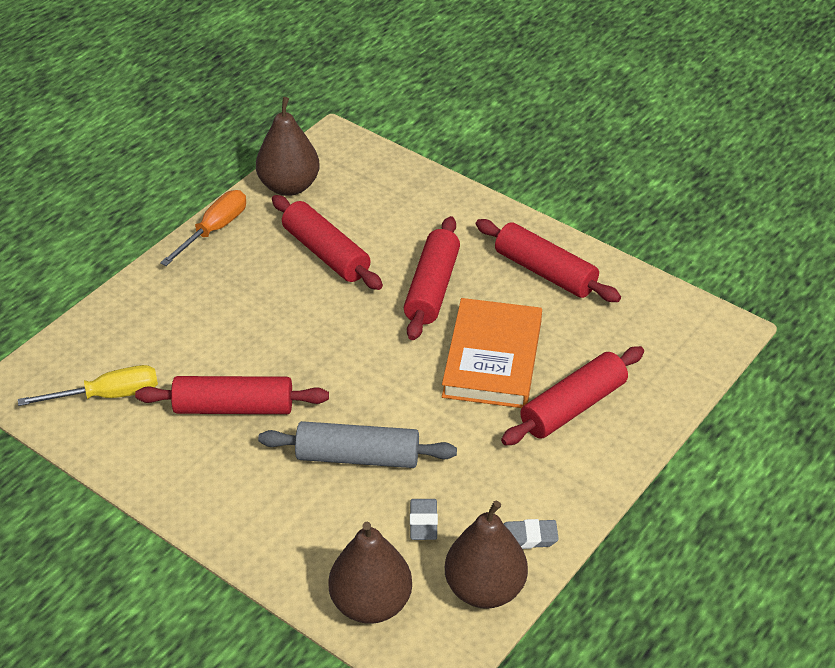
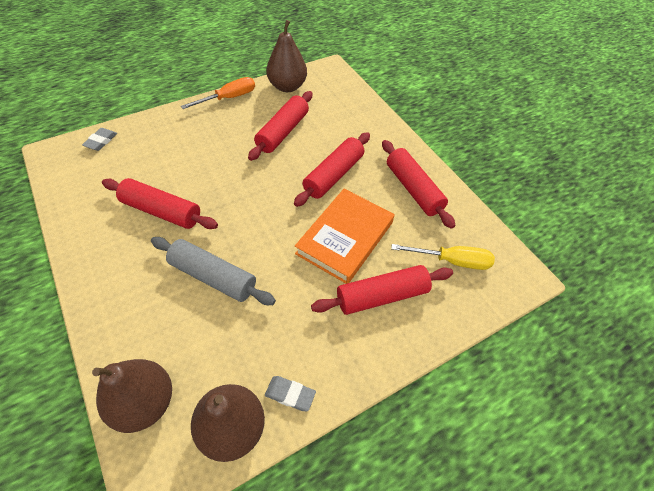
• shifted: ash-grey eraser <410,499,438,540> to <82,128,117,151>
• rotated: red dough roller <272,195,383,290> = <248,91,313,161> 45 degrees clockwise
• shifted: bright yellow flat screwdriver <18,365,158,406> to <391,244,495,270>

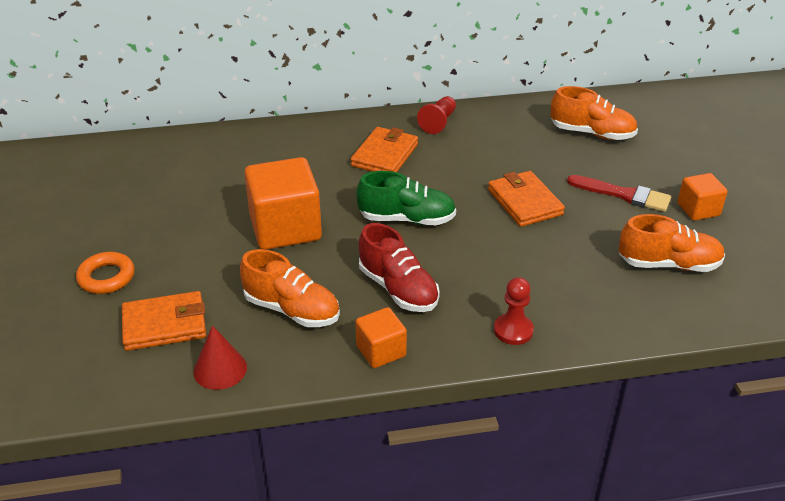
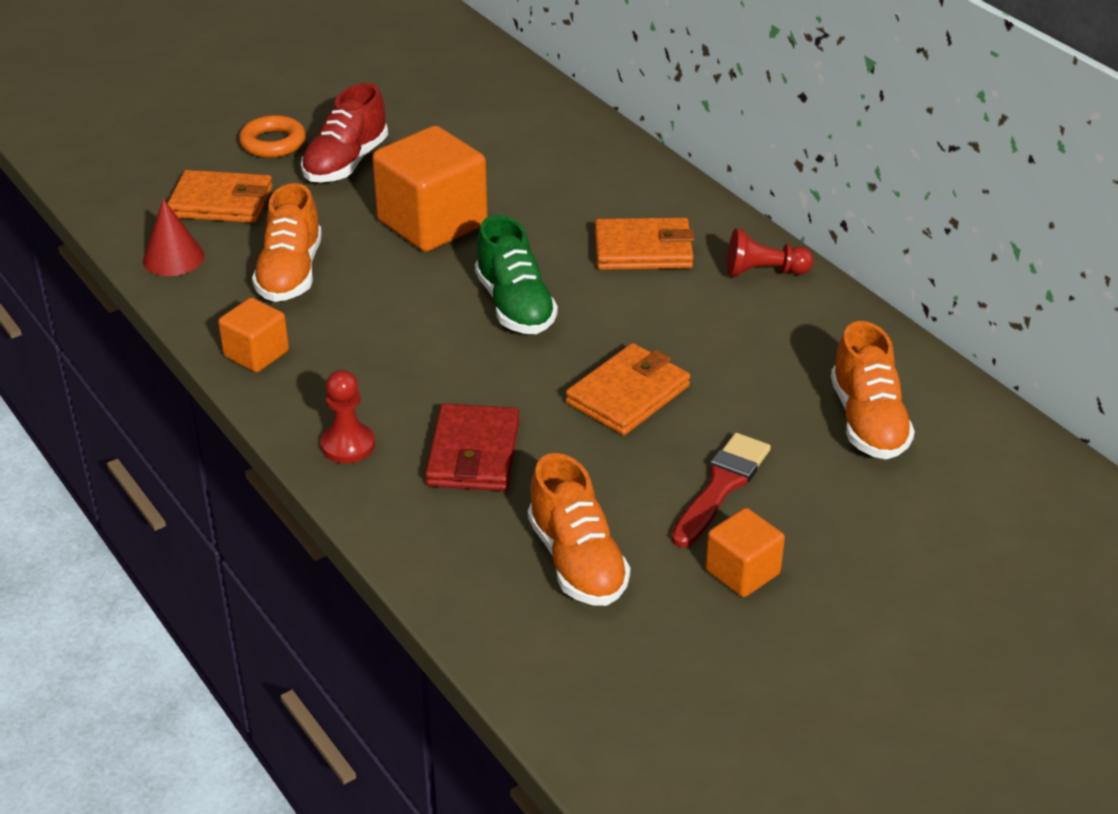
• rotated: bright orange wallet <122,291,206,351> = <167,170,273,223> 45 degrees counterclockwise
• shifted: red lace-up shoe <359,223,440,312> to <301,83,388,182>
• new: red wallet <425,403,519,491>
• rotated: red brush <567,175,671,212> = <672,433,771,547> 150 degrees counterclockwise

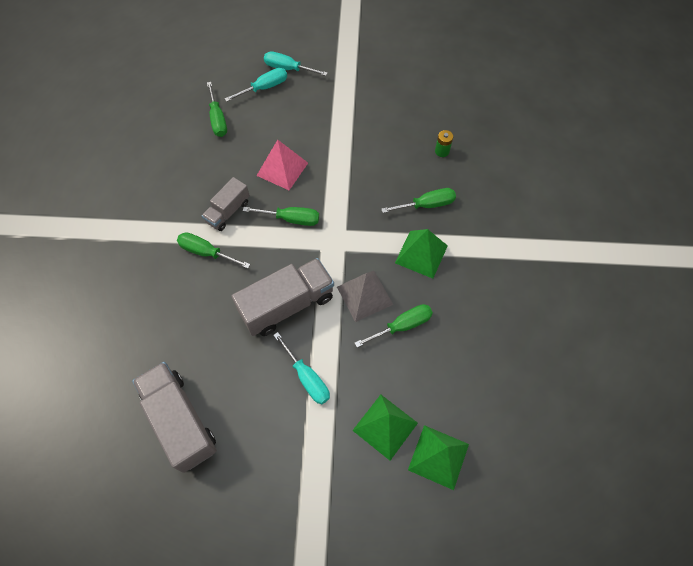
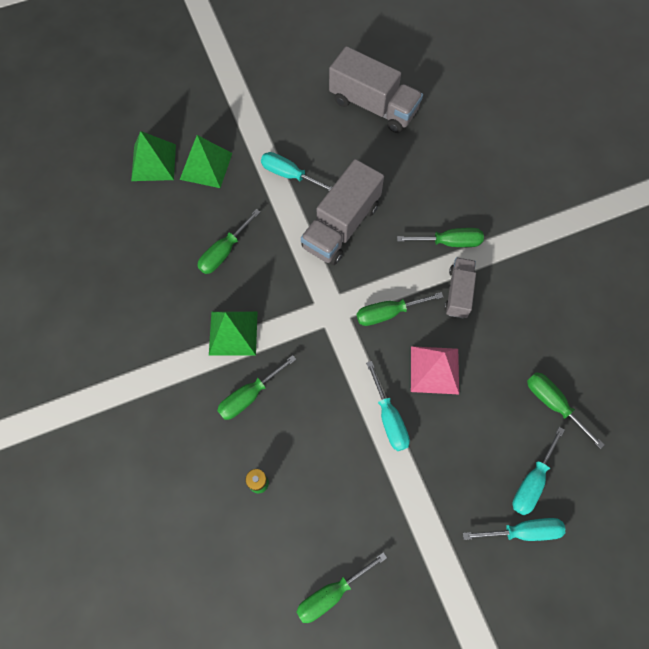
• new: emerald flat screwdriver <296,552,387,623>
• new: turquoise flat screwdriver <366,361,410,451>
• gone: ash-grey pyramid <337,271,393,322>

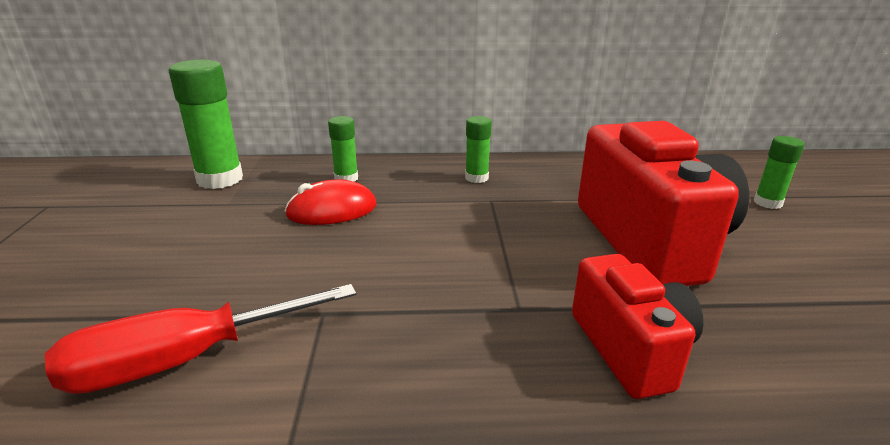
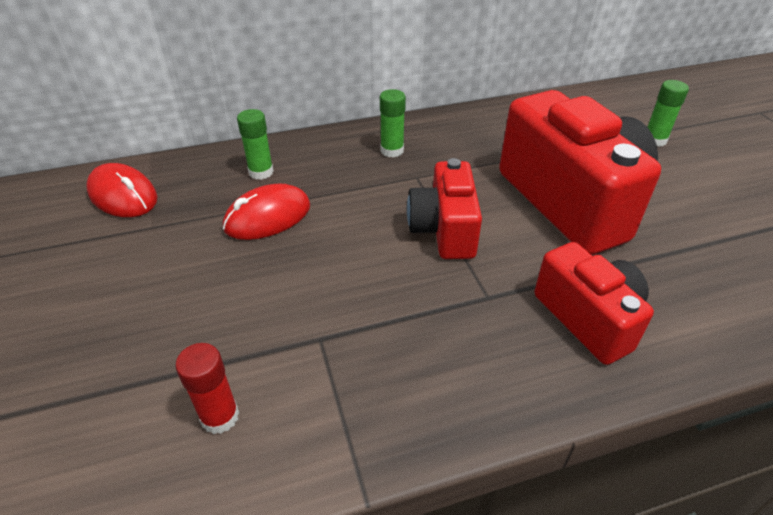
• swapped: emerald glue stick <169,60,243,189> to red mouse <86,163,158,217>
• swapped: red flat screwdriver <45,284,356,394> to red glue stick <175,343,239,434>
• new: red camera <407,158,482,259>

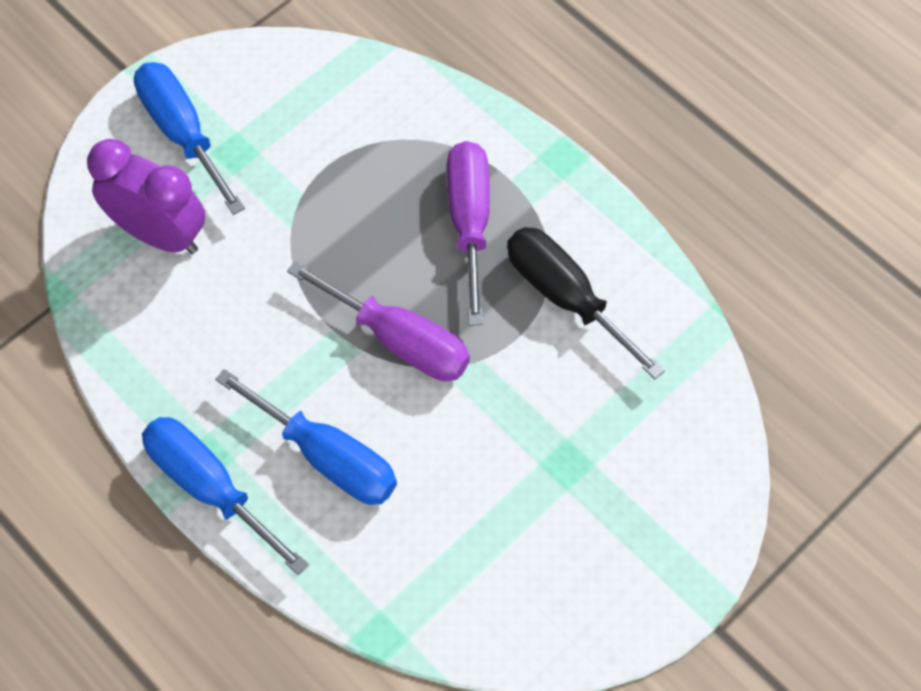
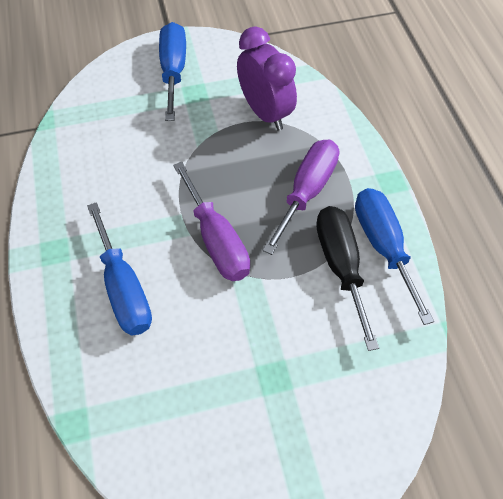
• shifted: royal purple alarm clock <87,139,206,254> to <237,26,297,131>
• shifted: blue flat screwdriver <142,417,309,575> to <355,188,434,325>

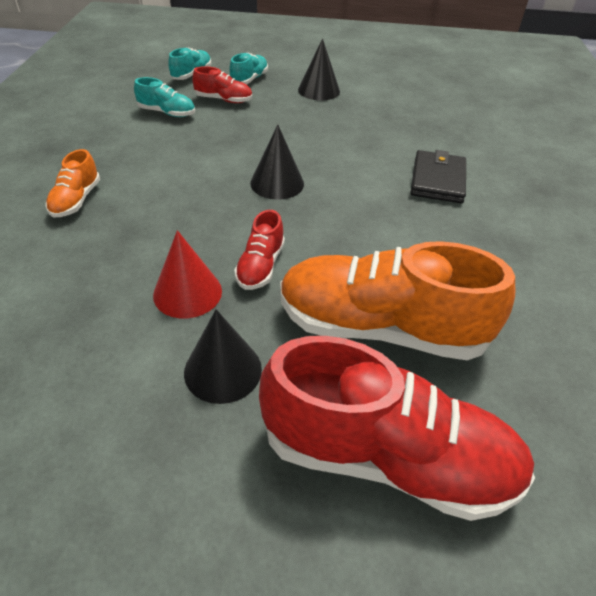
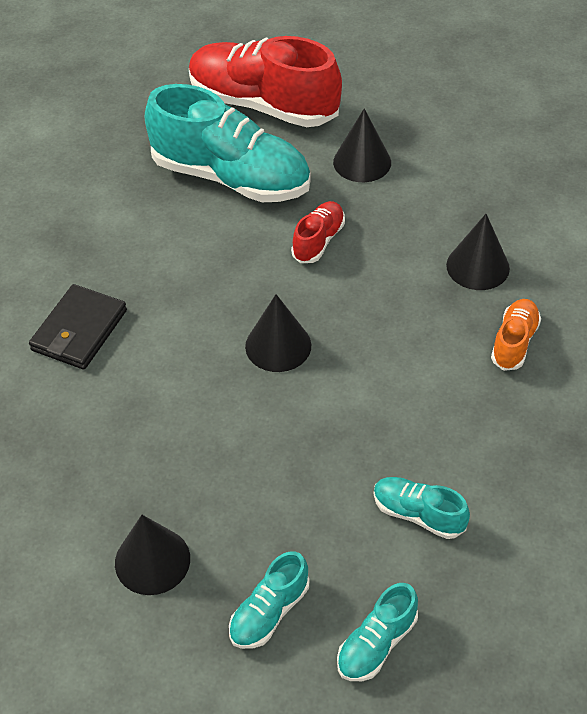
• repainted: bright orange lace-up shoe <280,241,515,360> to turquoise lace-up shoe <145,84,310,202>
• new: black cone <446,214,510,290>
• gone: red cone <153,230,222,319>
• gone: red lace-up shoe <192,66,252,103>

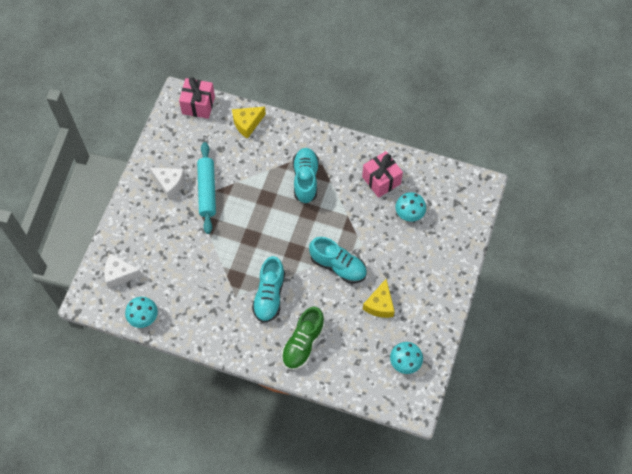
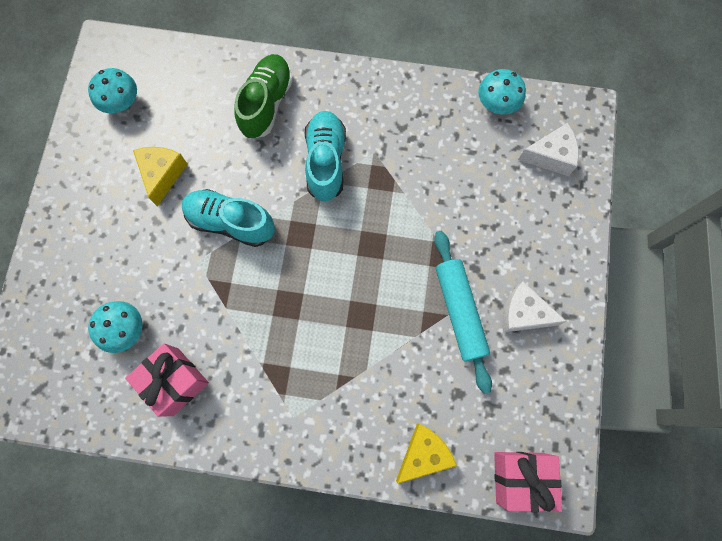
• gone: turquoise lace-up shoe <293,148,319,203>

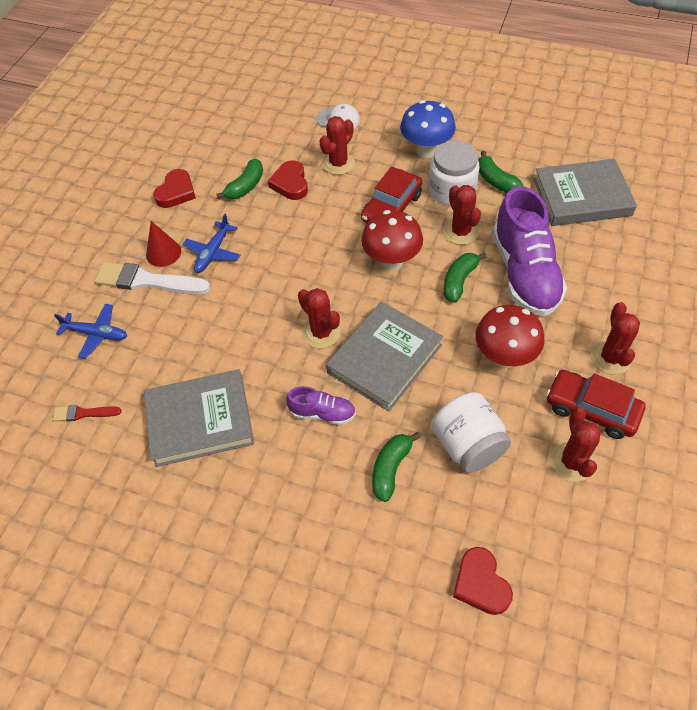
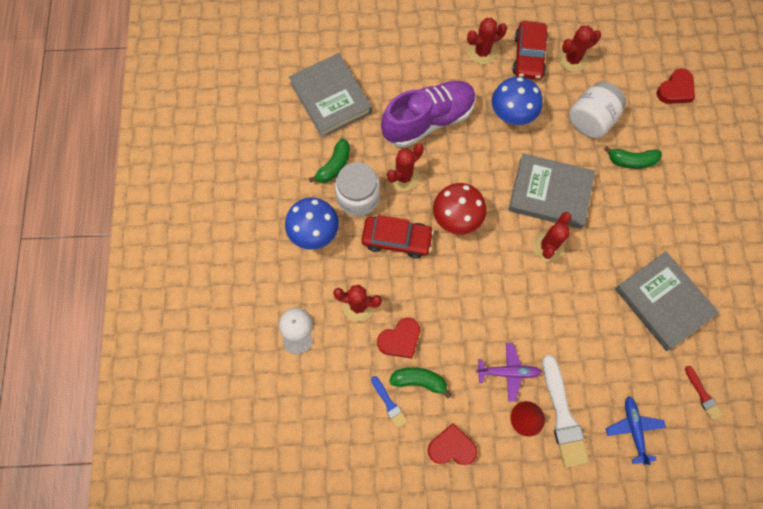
• new: blue brush <371,376,408,429>
• repainted: blue plane <183,214,240,273> to royal purple plane <476,343,542,402>
• repainted: red fungus <475,305,544,368> to blue fungus <492,77,543,125>
• gone: royal purple lace-up shoe <286,386,356,425>
• gone: emerald toy banana <443,253,487,303>

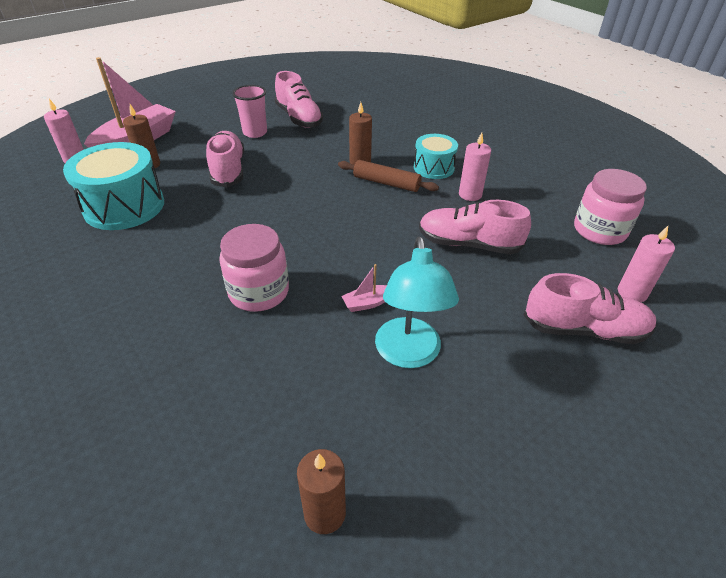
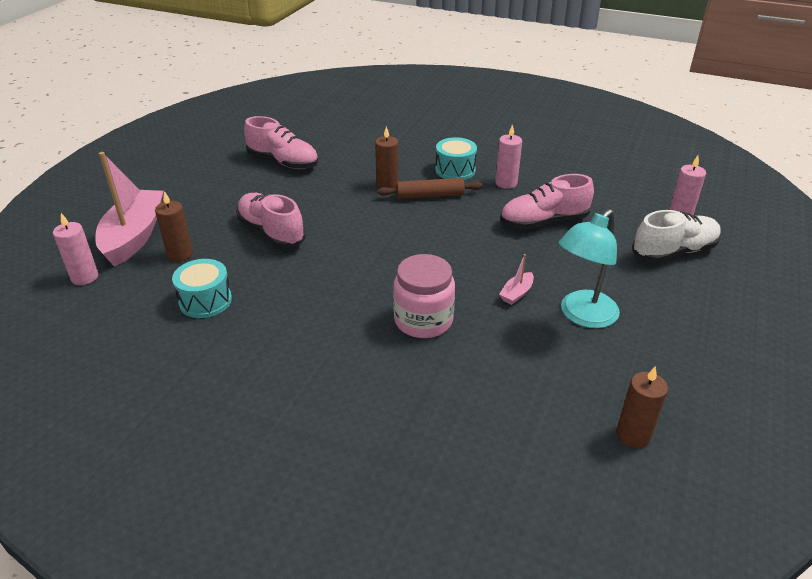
• scaled: turquoise toy drum <63,142,164,230> = <172,259,232,318> x0.59
• rotated: turquoise lamp <375,237,459,368> = <558,209,620,328> 75 degrees clockwise
• repainted: rose-pink lace-up shoe <523,273,657,344> to pure white lace-up shoe <632,210,721,263>
• gone: rose-pink beaker <232,85,267,138>
• gone: rose-pink jam jar <574,169,647,245>

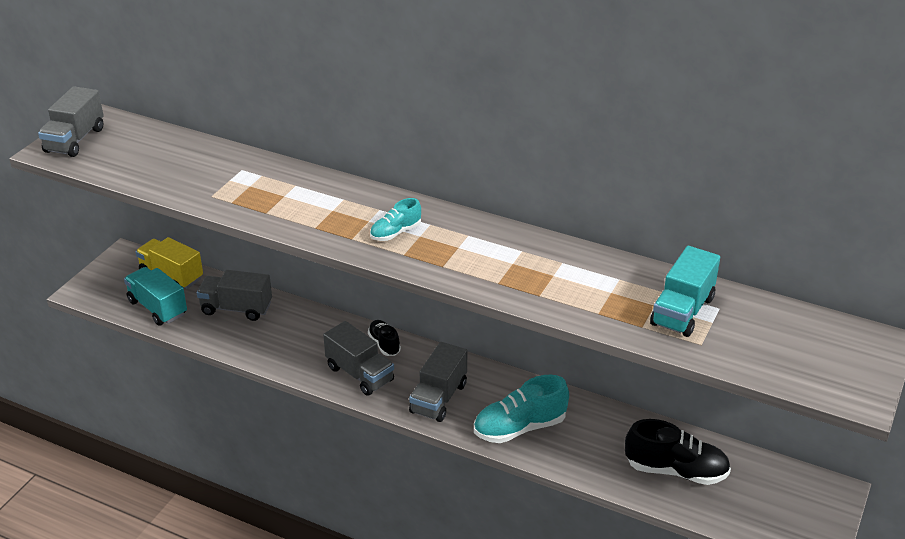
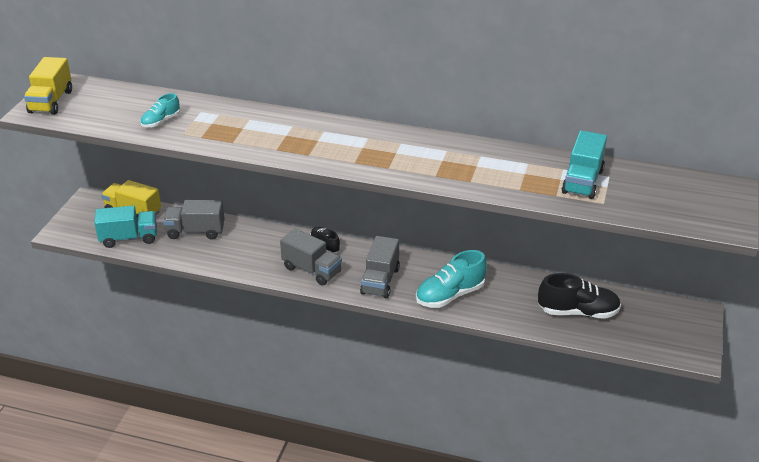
• repainted: ash-grey lorry <38,86,104,157> to bright yellow lorry <24,57,72,115>
• rotated: turquoise lorry <124,267,187,326> = <94,205,157,248> 135 degrees clockwise
• shifted: turquoise lace-up shoe <370,198,421,241> to <140,93,180,127>

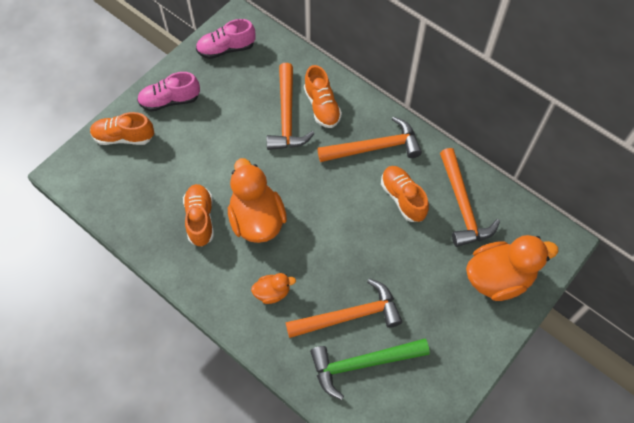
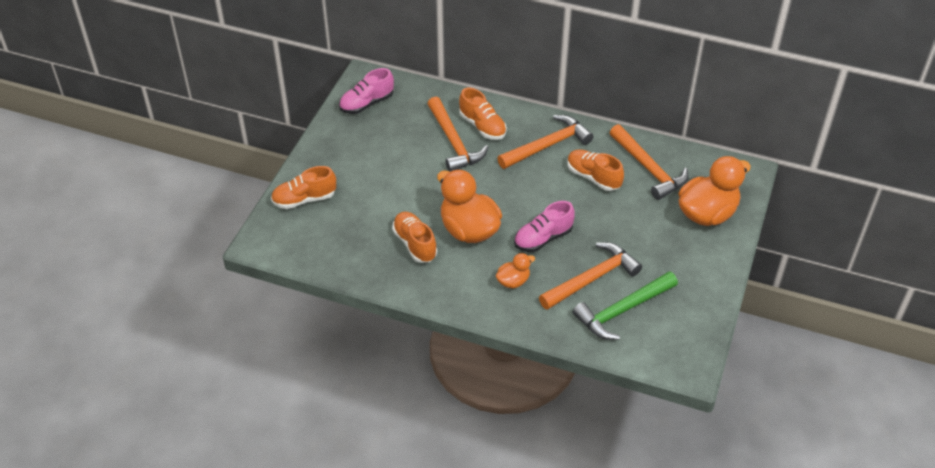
• shifted: rose-pink lace-up shoe <137,72,200,112> to <514,201,575,252>

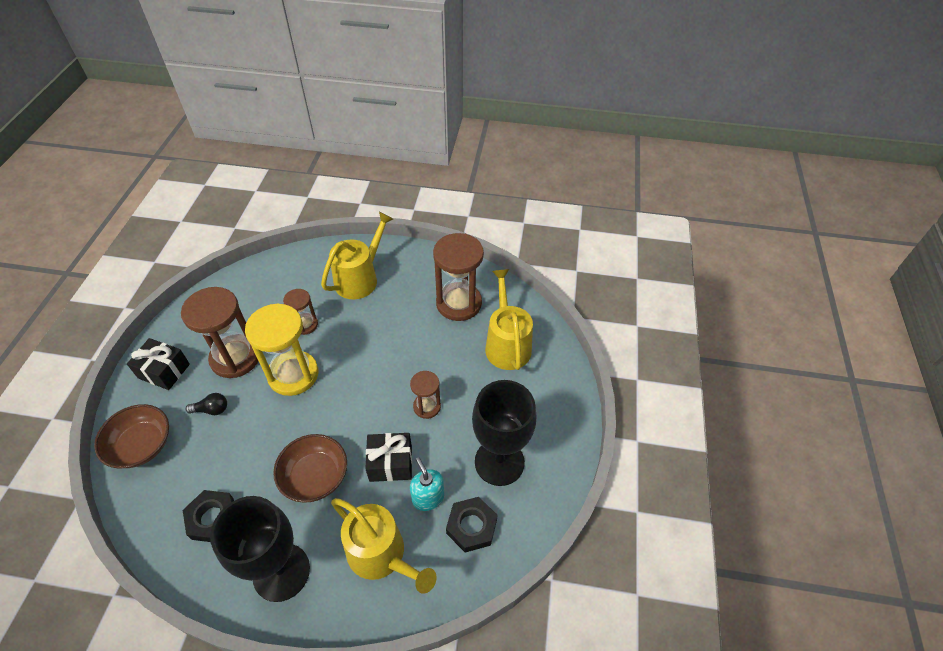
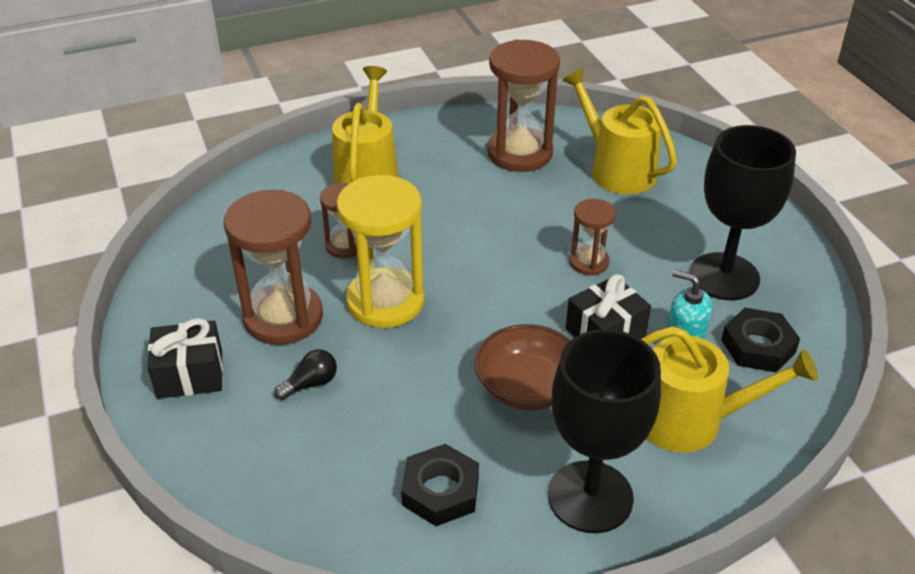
• gone: brown bowl <94,404,169,468>

